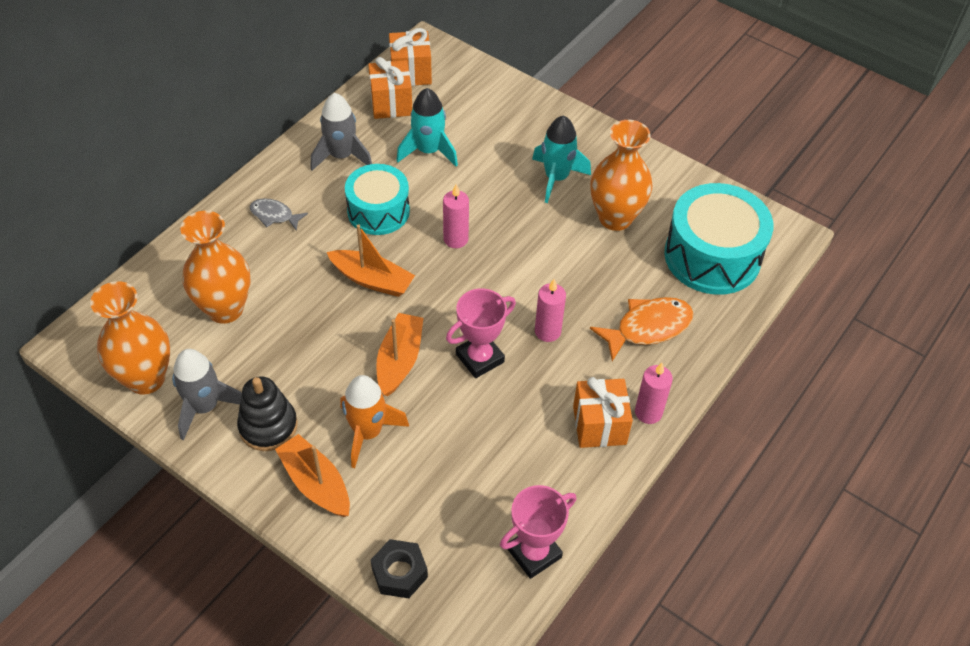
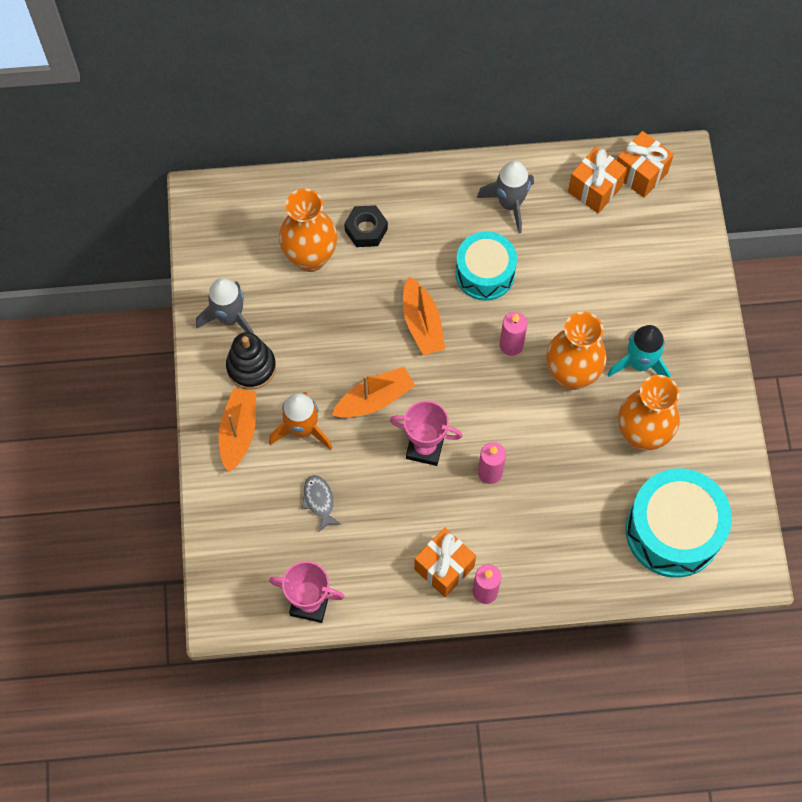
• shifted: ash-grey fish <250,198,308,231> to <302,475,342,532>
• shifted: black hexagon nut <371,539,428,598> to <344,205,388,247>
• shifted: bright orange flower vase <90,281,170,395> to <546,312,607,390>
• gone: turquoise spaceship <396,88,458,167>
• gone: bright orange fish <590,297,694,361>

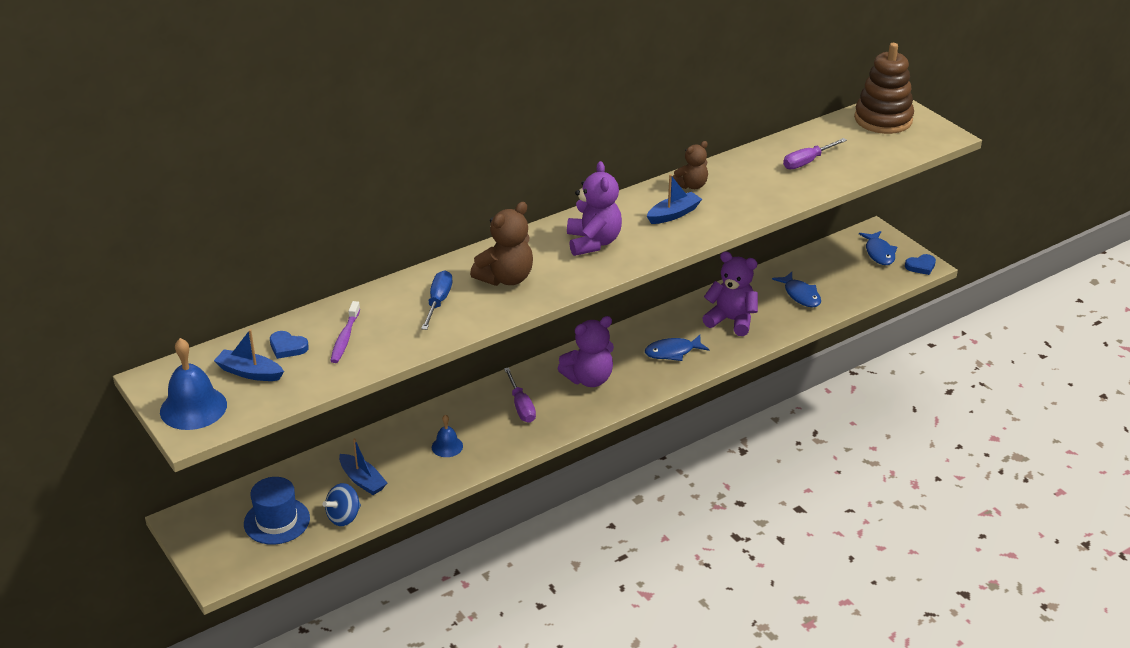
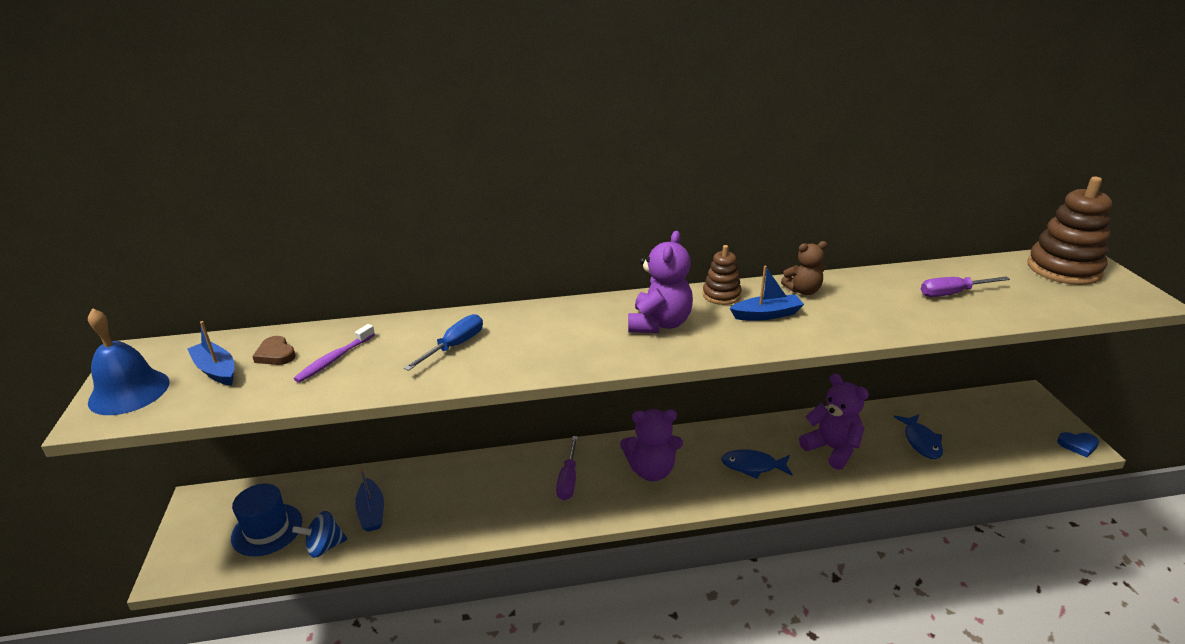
• repainted: blue love heart <270,331,309,359> to brown love heart <252,336,296,365>
• new: brown stacking rings <702,245,742,305>
• gone: blue hand bell <432,415,463,457>
• gone: brown stuffed bear <470,202,533,286>
• gone: blue fish <859,231,897,265>

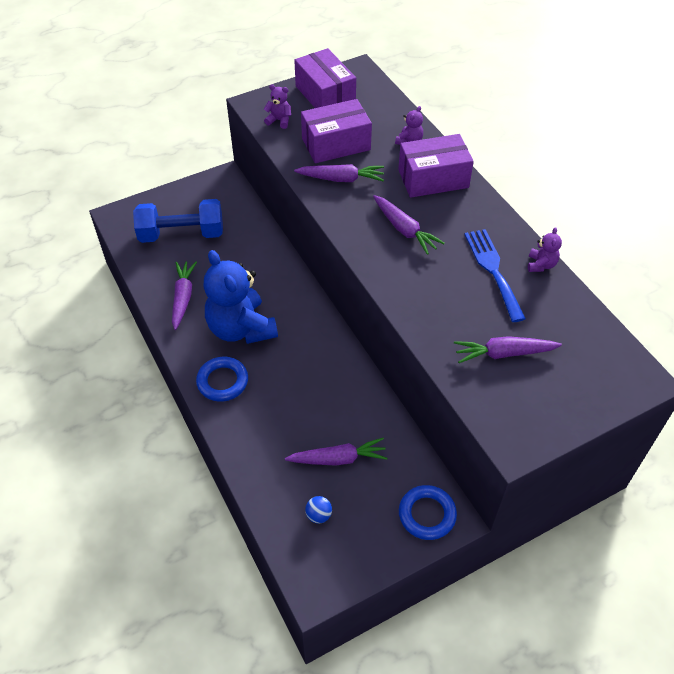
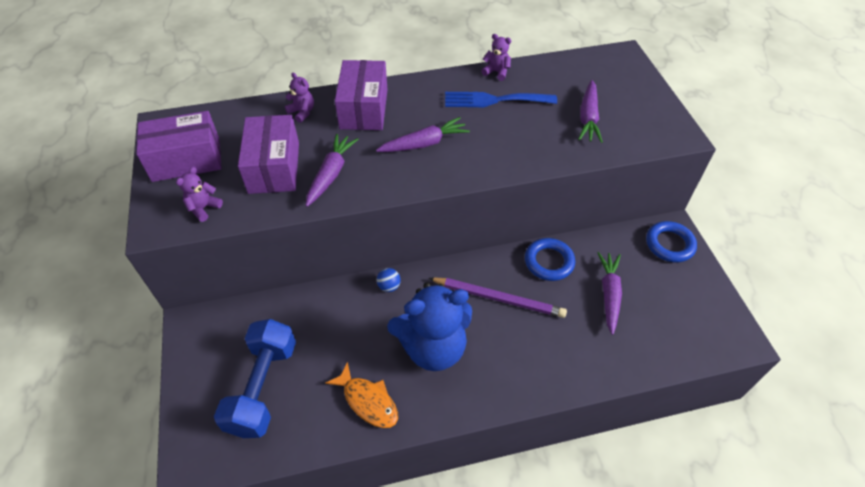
• swapped: royal purple toy carrot <172,262,197,330> to bright orange fish <325,361,398,428>
• shifted: blue sphere <305,496,332,524> to <377,268,401,292>
• new: royal purple lead pencil <429,277,567,318>
• shifted: blue hoop <196,357,248,402> to <525,238,575,281>

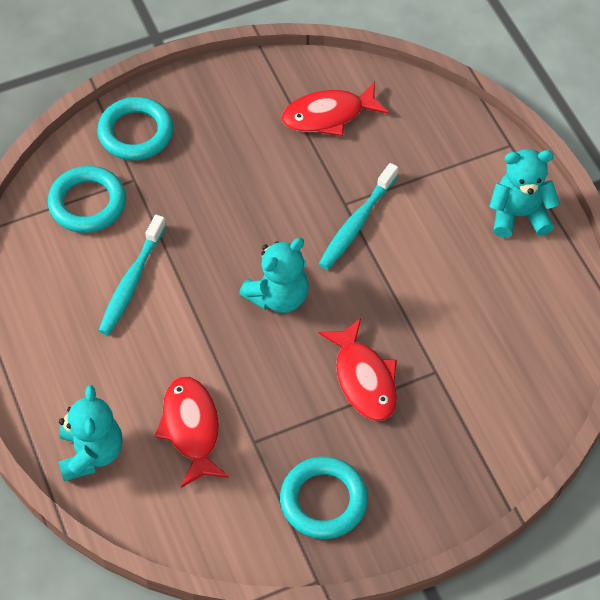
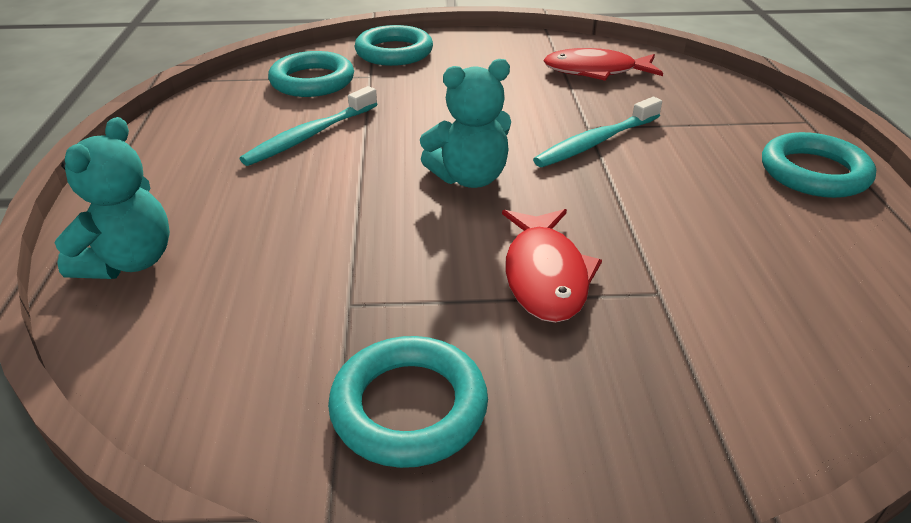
• swapped: turquoise stuffed bear <489,149,560,238> to turquoise hoop <762,132,876,198>
• gone: red fish <155,377,229,488>

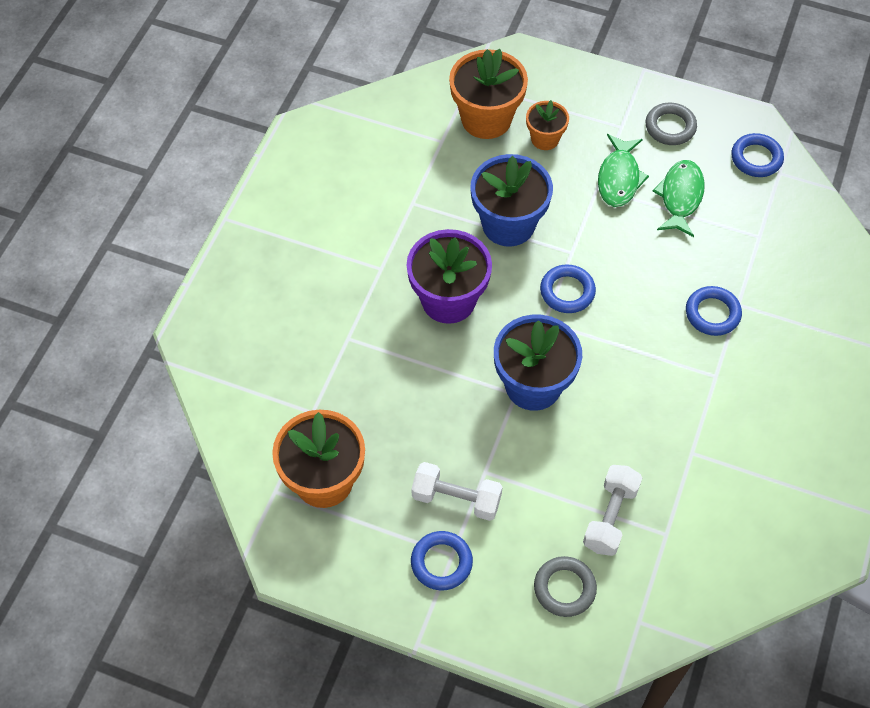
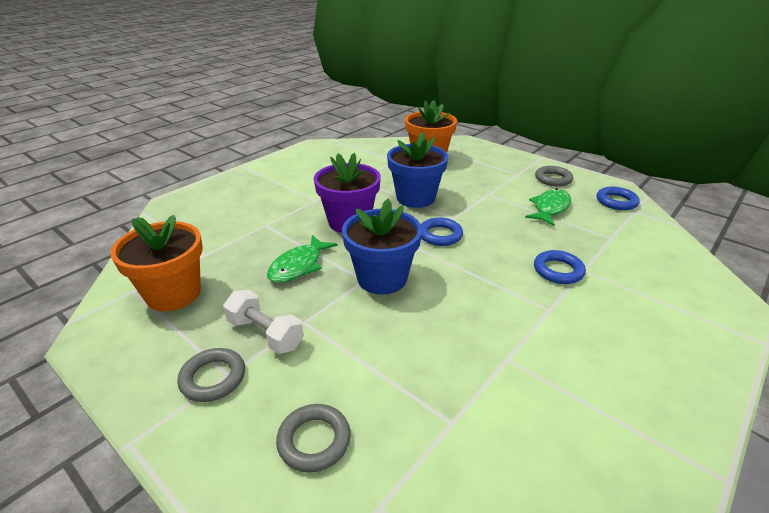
• repainted: blue hoop <411,531,473,590> to ash-grey hoop <177,348,245,402>
• shifted: emerald fish <598,134,649,207> to <267,235,338,283>
• gone: bright orange plant pot <526,100,569,150>
• gone: pure white dumbbell <583,465,642,556>

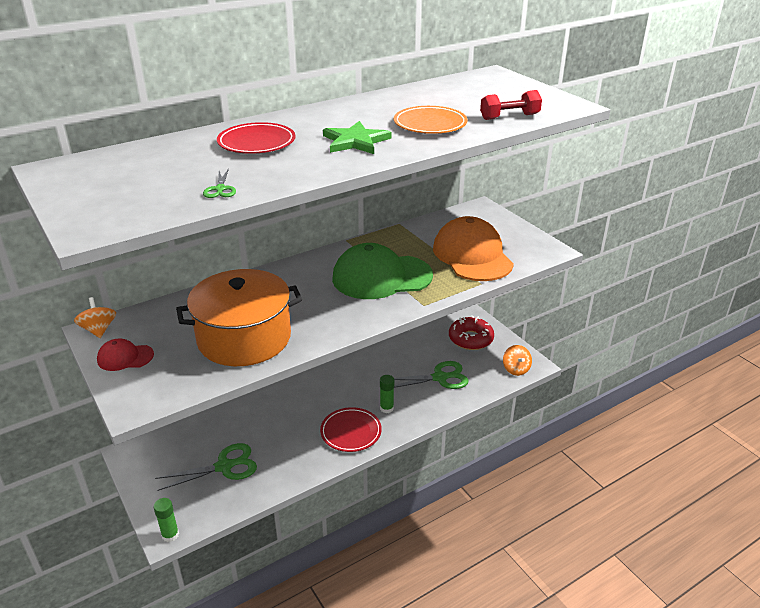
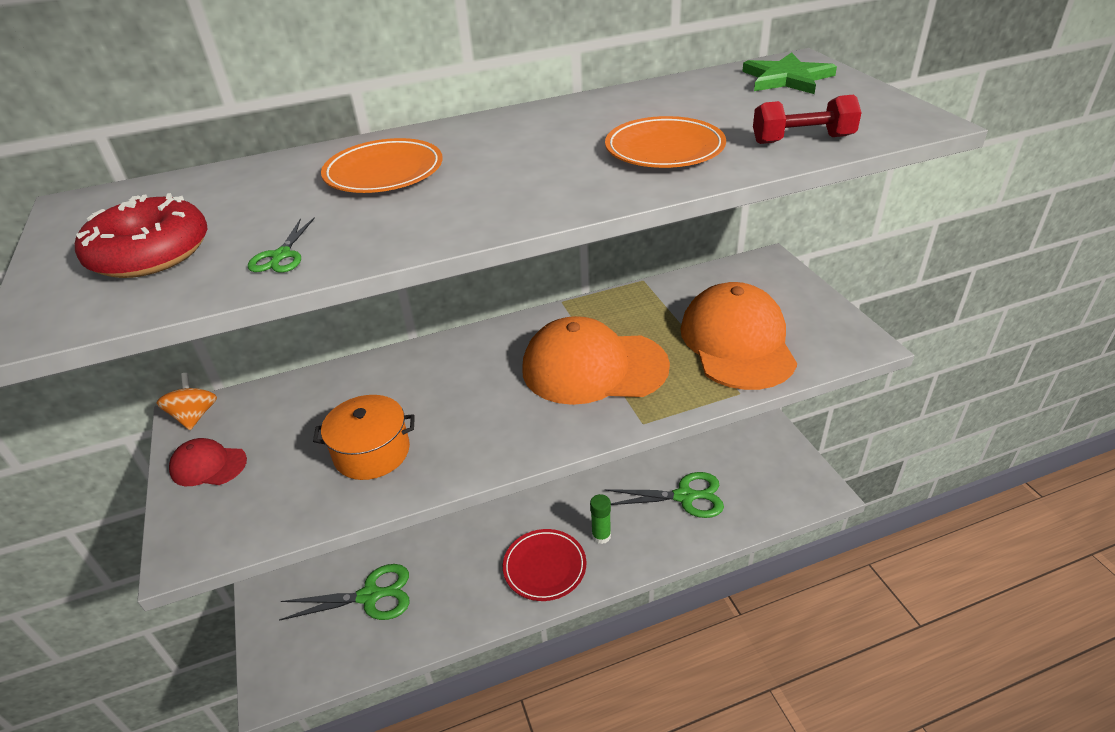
• shifted: red donut <449,316,494,350> to <75,193,207,278>
• scaled: bright orange stockpot <176,269,302,366> = <313,395,415,480> x0.57
• repainted: red flat dish <217,122,295,154> to bright orange flat dish <321,138,443,193>
• repainted: emerald peaked cap <332,243,433,299> to bright orange peaked cap <522,316,670,405>
• shifted: emerald star shape <323,121,391,154> to <742,53,837,94>
• gone: emerald glue stick <154,498,179,542>
• gone: bright orange toy top <503,345,532,376>

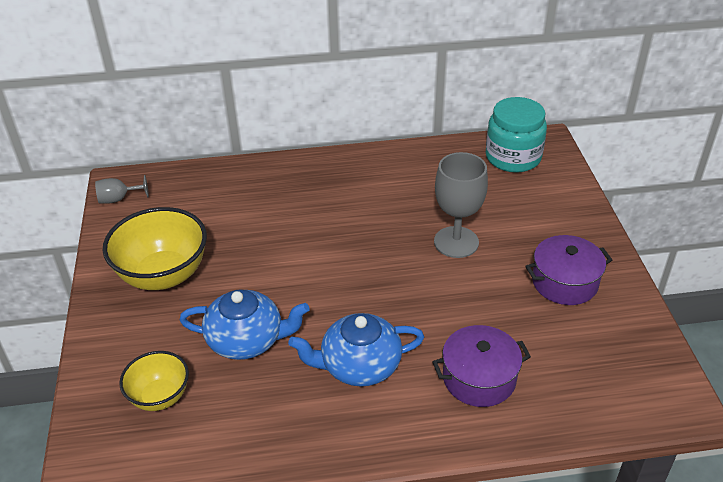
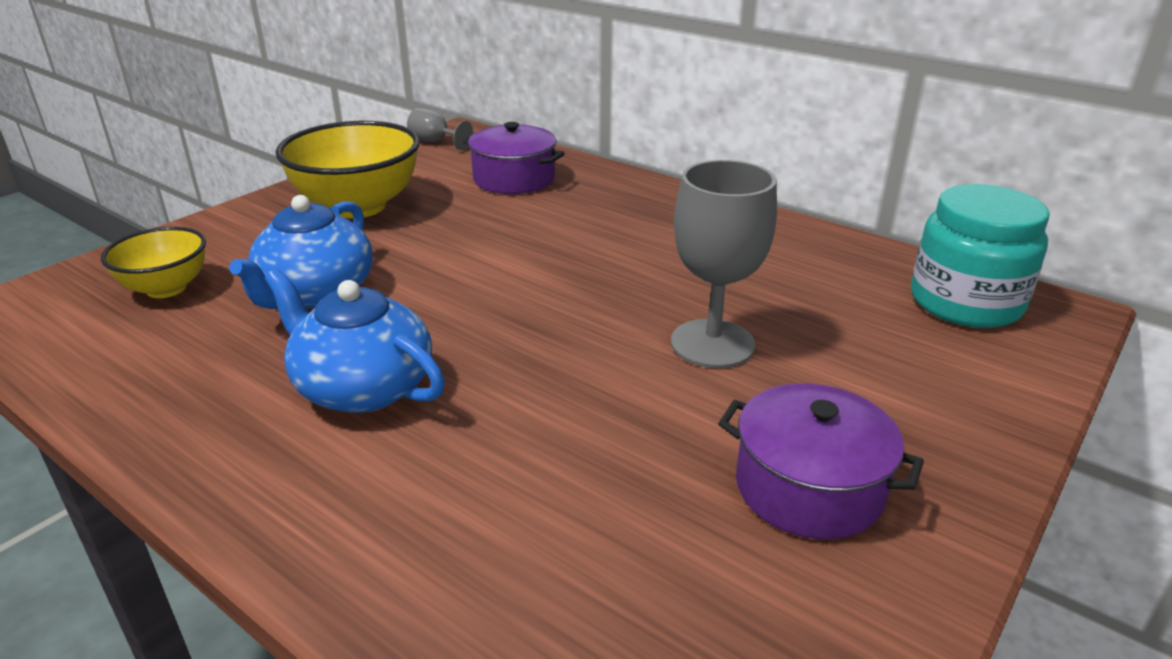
• rotated: blue teapot <179,289,310,360> = <229,195,373,309> 60 degrees clockwise
• shifted: royal purple stockpot <433,325,531,407> to <463,122,565,194>

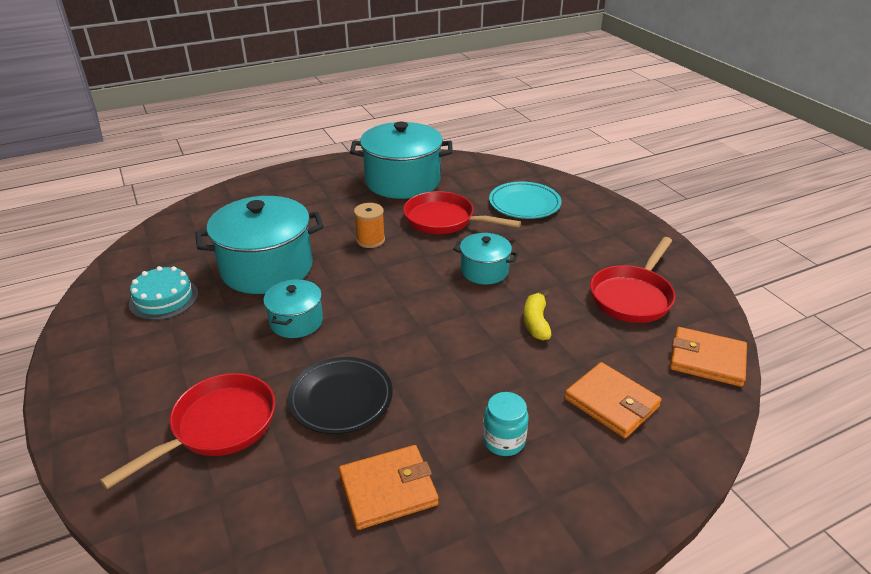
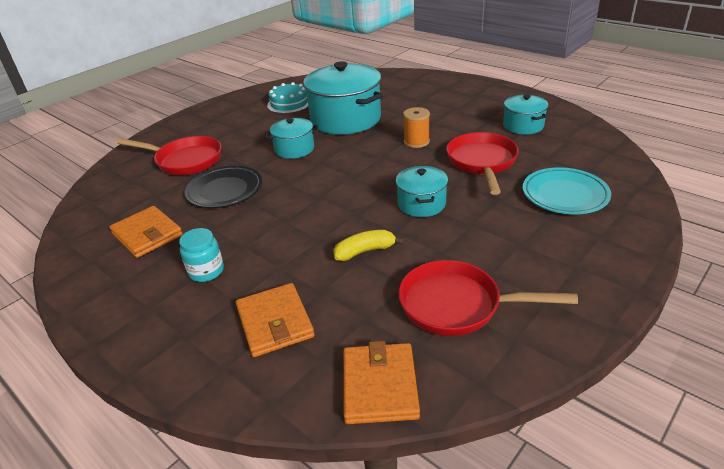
• rotated: bright orange wallet <564,362,662,438> = <236,283,315,357> 45 degrees counterclockwise
• scaled: turquoise stockpot <350,122,453,199> = <503,94,548,134> x0.52

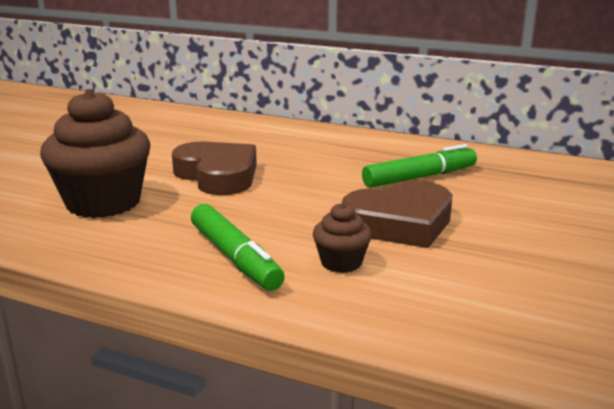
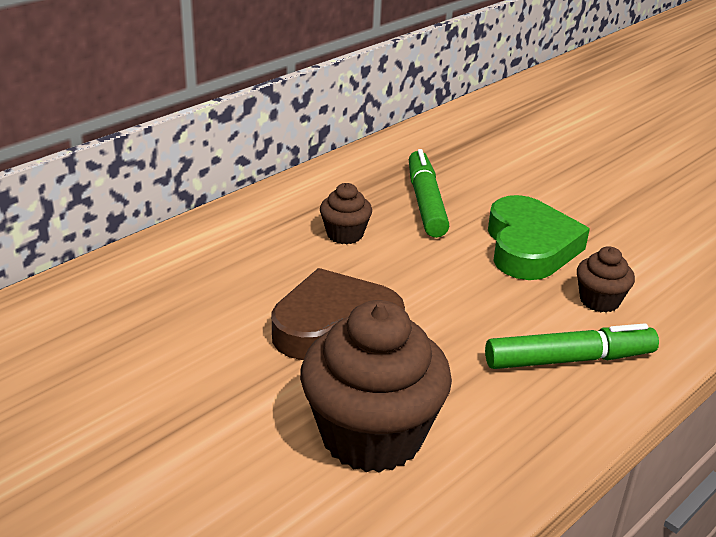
• new: brown fairy cake <320,183,372,244>
• repainted: brown love heart <342,181,453,248> to emerald love heart <488,195,590,280>

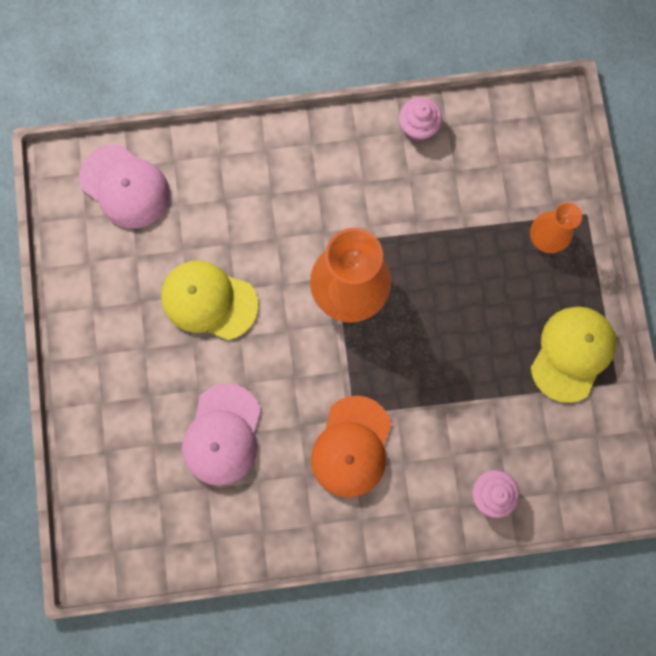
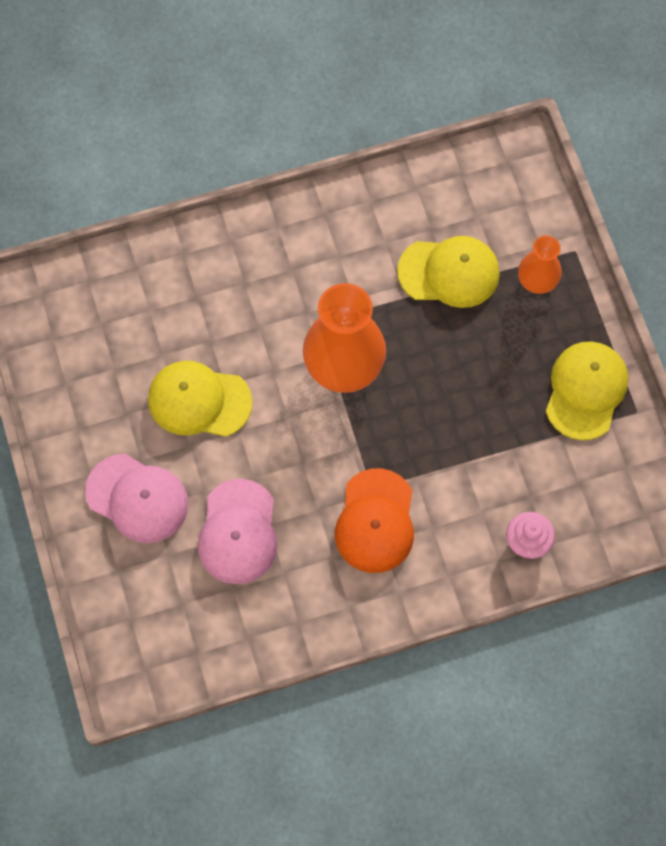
• shifted: rose-pink peaked cap <79,144,170,228> to <85,454,189,543>
• new: bright yellow peaked cap <397,236,500,308>
• gone: rose-pink fairy cake <399,97,442,142>

